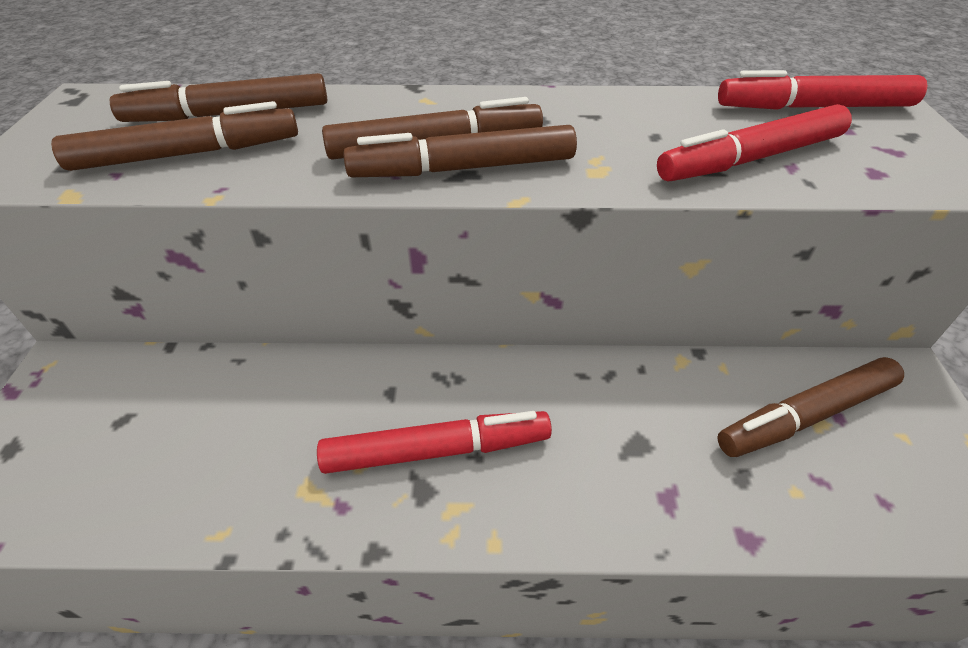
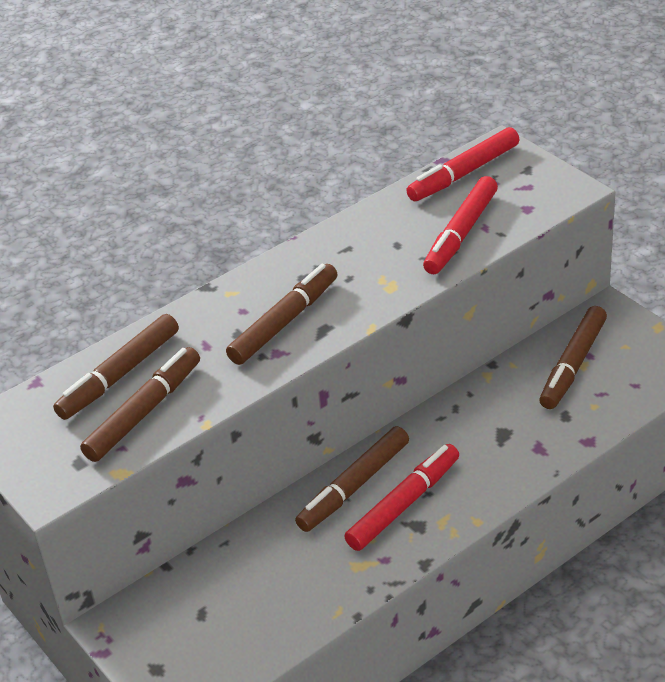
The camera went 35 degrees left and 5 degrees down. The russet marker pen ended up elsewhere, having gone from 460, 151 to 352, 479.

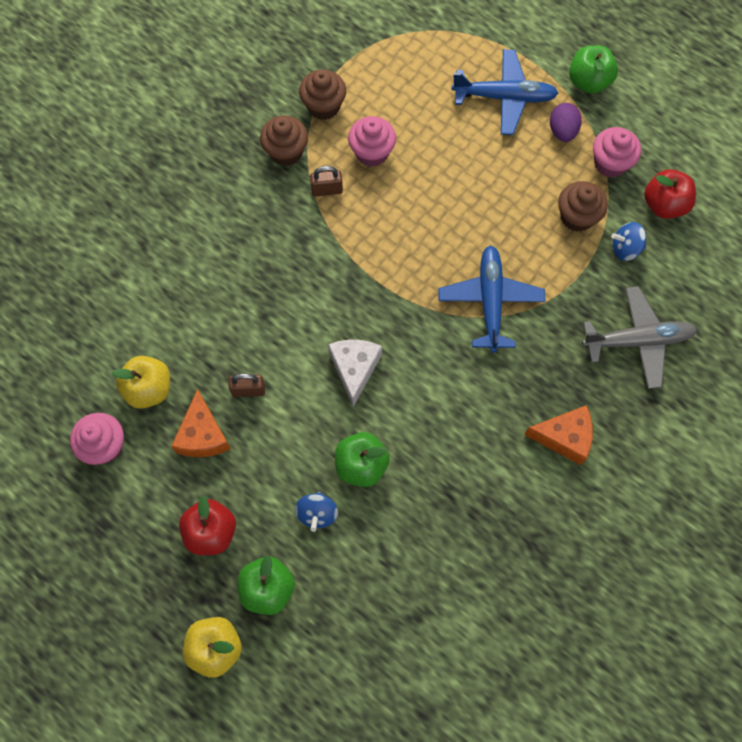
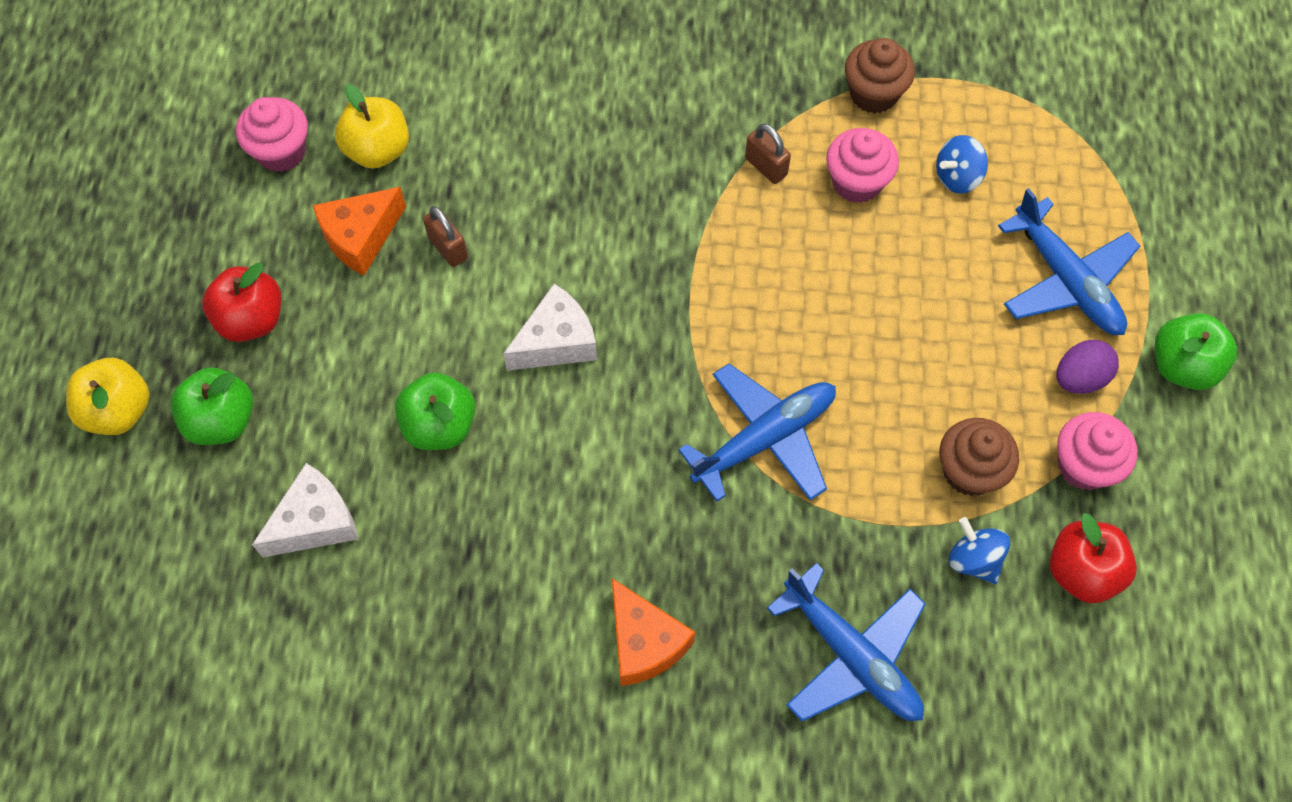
The camera went 55 degrees right and 5 degrees down. The second view lost the russet cupcake at 284, 141. What was the gray aeroplane at 640, 337 turned into the royal blue aeroplane at 846, 642. The royal blue spinning top ended up elsewhere, having gone from 316, 512 to 962, 164. The second view gained the snow-white cheese at 305, 510.

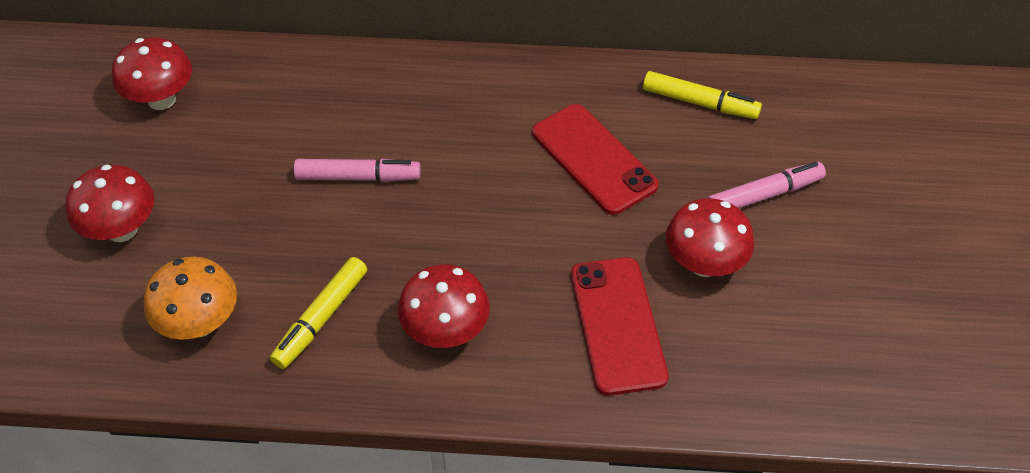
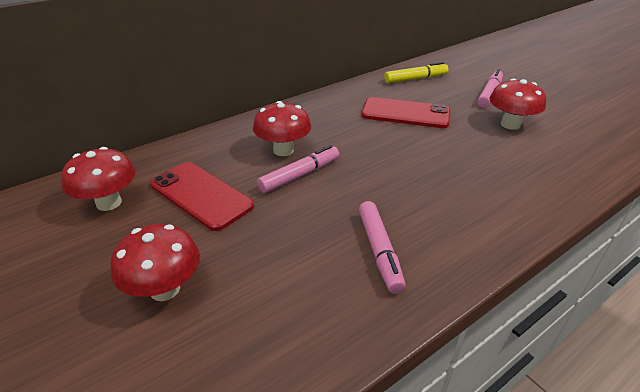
The camera went 40 degrees left and 15 degrees down. The second view lost the bright orange mushroom at 190, 298. What was the golden marker pen at 318, 313 turned into the rose-pink marker pen at 382, 247. The scarlet phone ended up elsewhere, having gone from 620, 326 to 202, 196. The scarlet mushroom ended up elsewhere, having gone from 444, 306 to 282, 128.

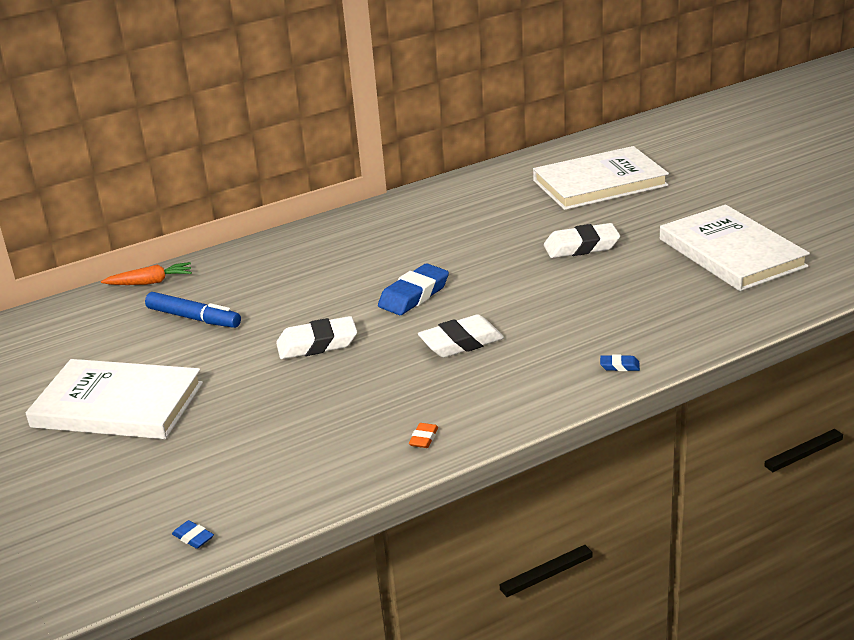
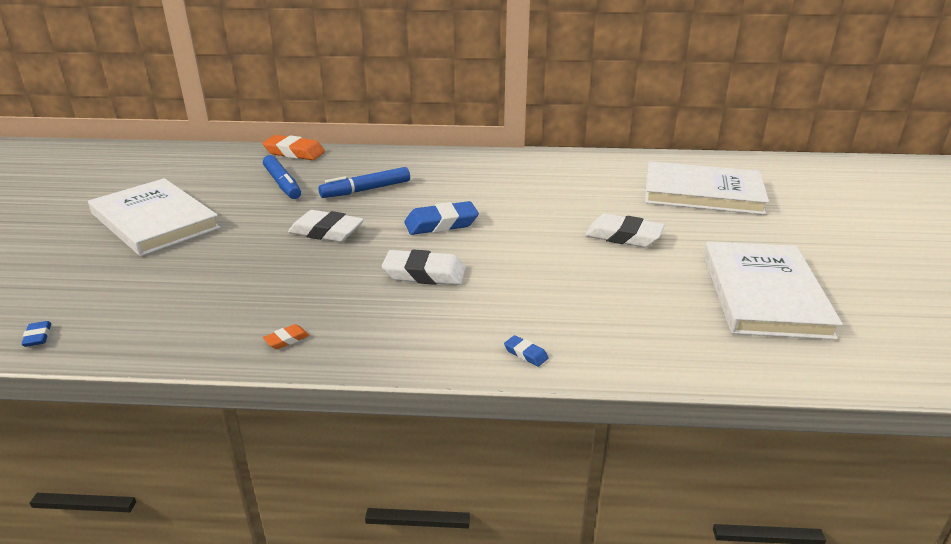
The camera went 30 degrees right and 0 degrees up. Where the bright orange root vegetable stood at 146, 273, the bright orange gum eraser came to stand at 293, 147. The second view gained the royal blue marker pen at 364, 182.

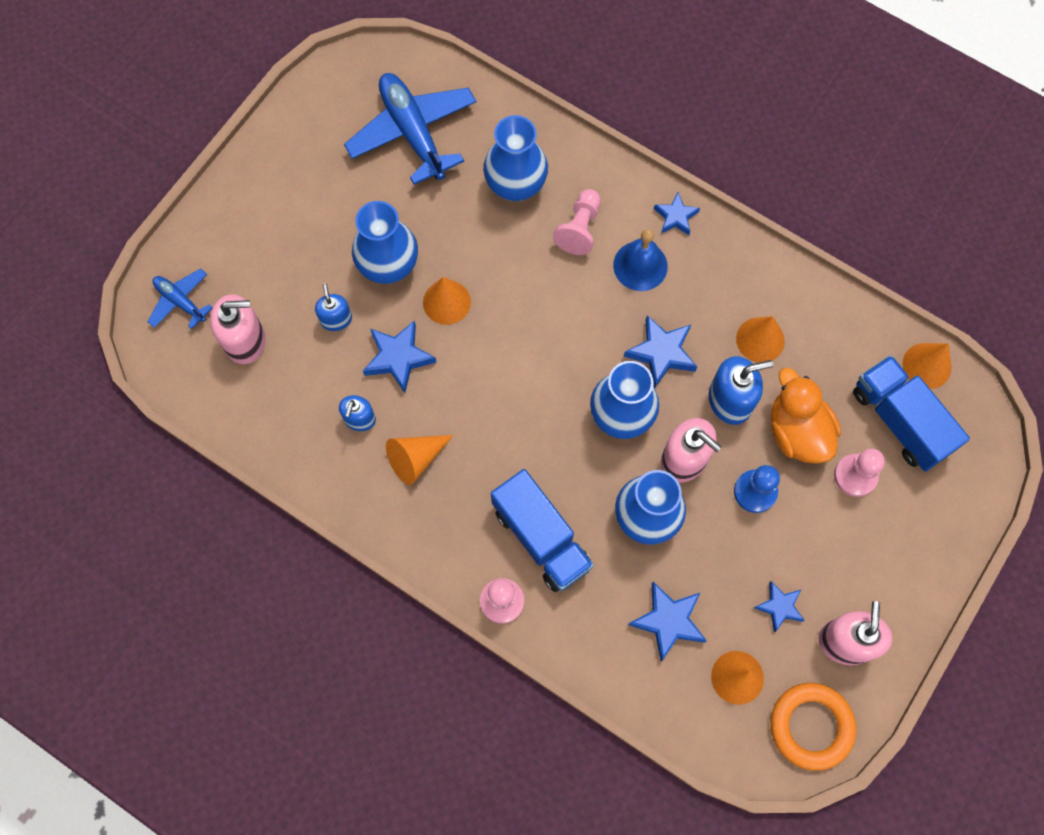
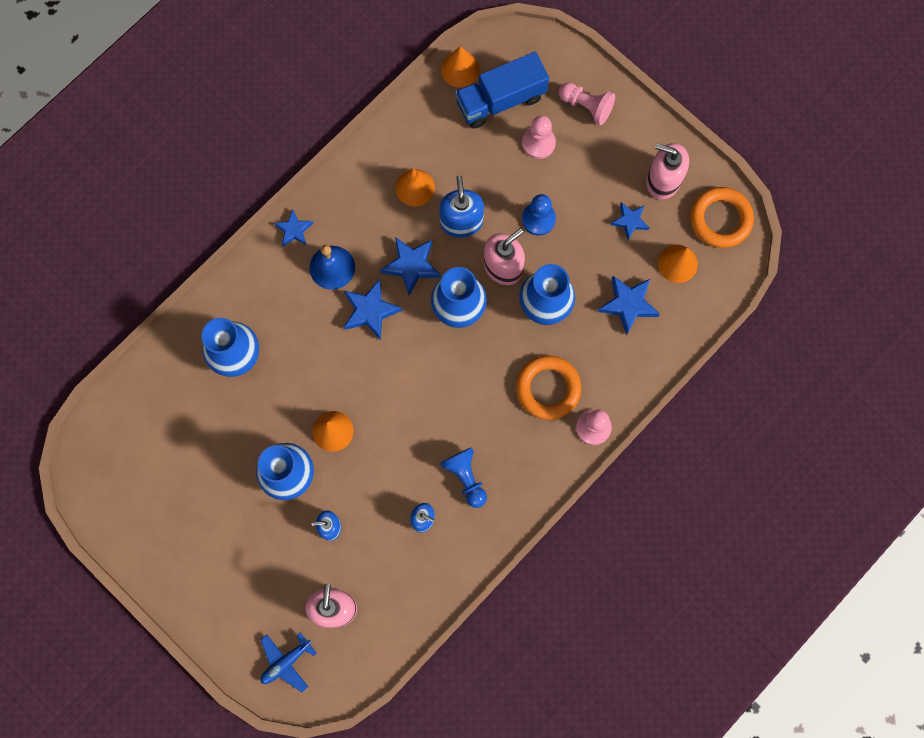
The camera went 80 degrees left and 5 degrees up. The second view lost the royal blue aeroplane at 410, 129. The rose-pink chess pawn ended up elsewhere, having gone from 577, 222 to 587, 103. The royal blue five-pointed star ended up elsewhere, having gone from 400, 356 to 373, 309. The second view lost the bright orange duck at 806, 416. Where the bright orange cone stood at 420, 460, the royal blue chess pawn came to stand at 463, 477. Where the royal blue toy truck stood at 542, 530, the bright orange hoop came to stand at 548, 388.

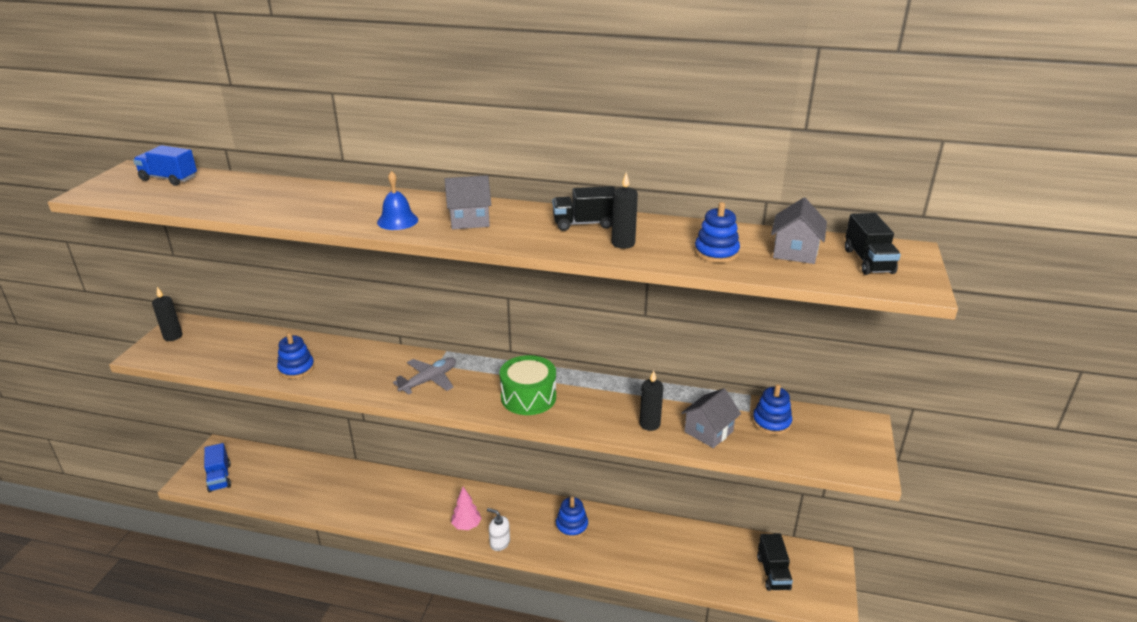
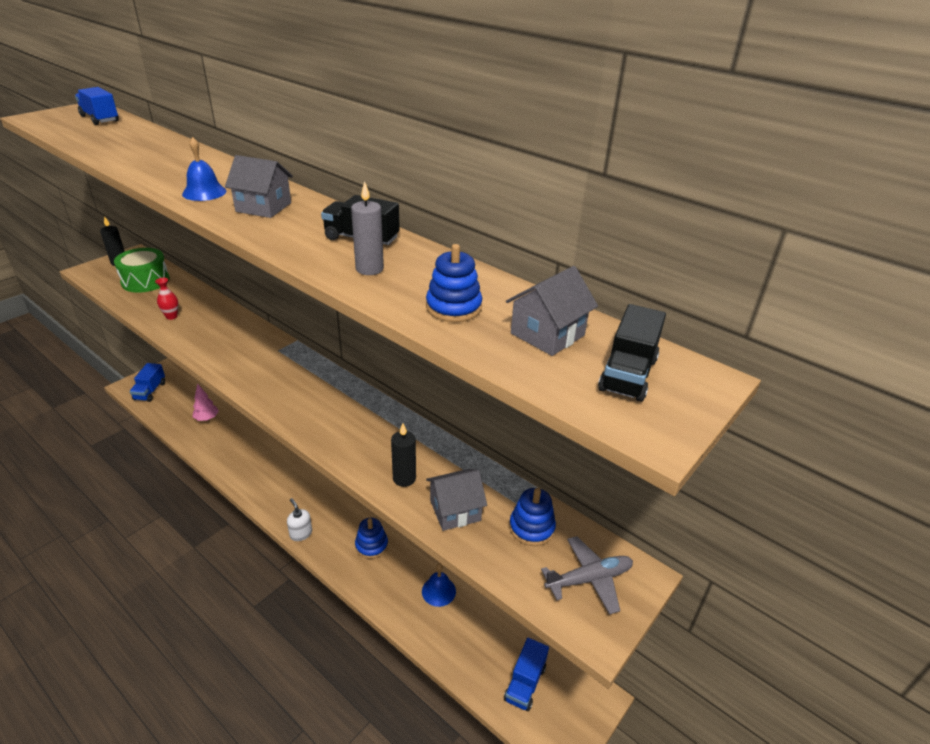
The camera went 25 degrees right and 5 degrees up. What was the ebony wax candle at 625, 210 turned into the gray wax candle at 367, 228. Where the royal blue stacking toy stood at 296, 355, the scarlet flower vase came to stand at 166, 299. The leaf-green toy drum ended up elsewhere, having gone from 527, 385 to 142, 270. The gray aeroplane ended up elsewhere, having gone from 424, 376 to 587, 575. The rose-pink fir tree ended up elsewhere, having gone from 466, 508 to 206, 402. What was the ebony toy truck at 775, 562 turned into the royal blue toy truck at 526, 674. The second view gained the royal blue hand bell at 439, 585.

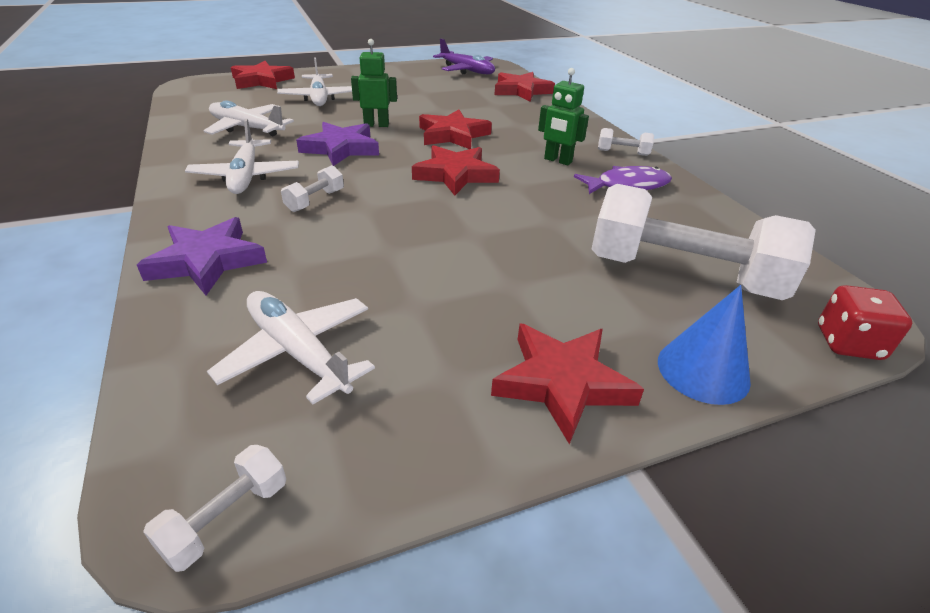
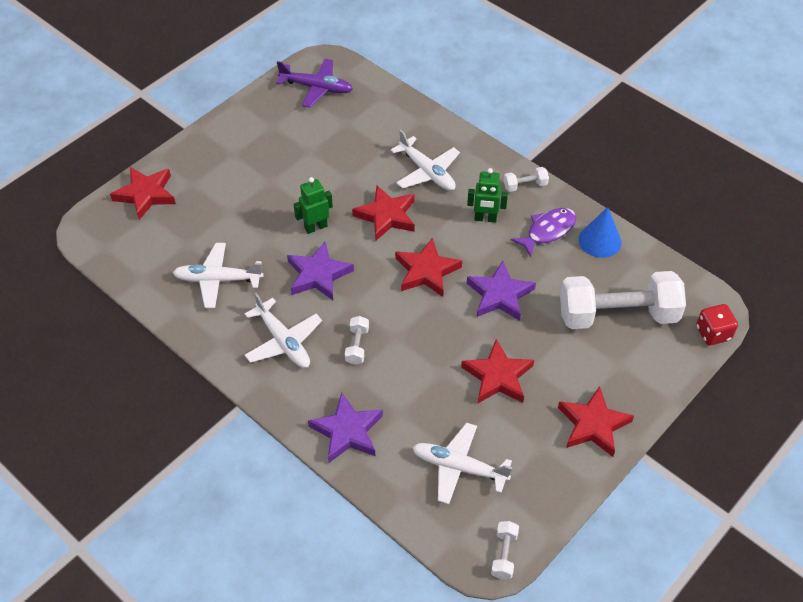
The camera went 25 degrees left and 15 degrees up. The snow-white aeroplane ended up elsewhere, having gone from 314, 81 to 425, 160. The scarlet five-pointed star ended up elsewhere, having gone from 525, 87 to 497, 371. The royal blue cone ended up elsewhere, having gone from 704, 345 to 600, 232. The second view gained the purple five-pointed star at 501, 291.

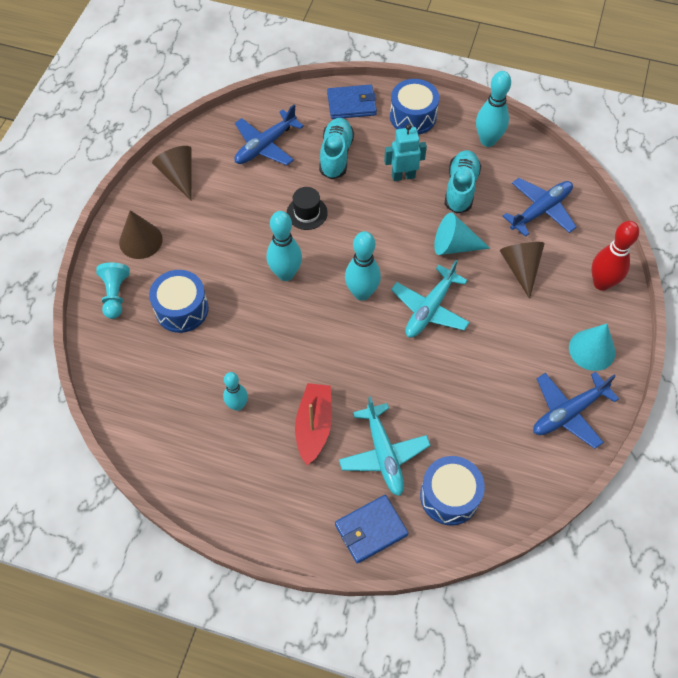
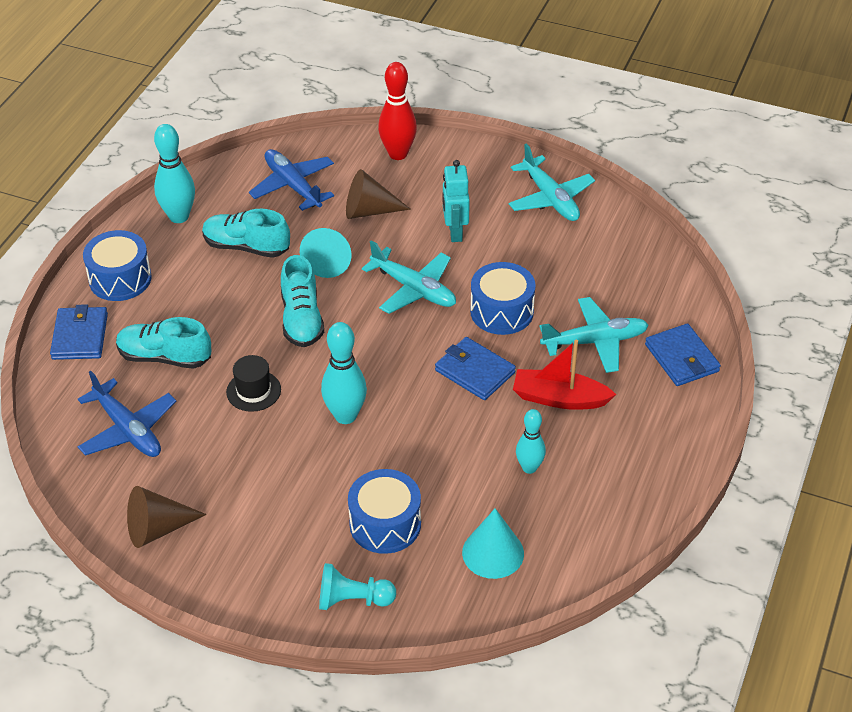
The camera went 85 degrees left and 15 degrees down. The aqua toy robot ended up elsewhere, having gone from 405, 152 to 456, 201. The second view lost the russet cone at 141, 234. The second view lost the aqua skittle at 363, 266. The aqua cone ended up elsewhere, having gone from 592, 347 to 493, 543. What was the royal blue aeroplane at 576, 410 turned into the aqua aeroplane at 551, 182. The royal blue toy drum ended up elsewhere, having gone from 452, 490 to 503, 298. The second view gained the aqua lace-up shoe at 302, 301. The second view gained the royal blue card wallet at 475, 368.

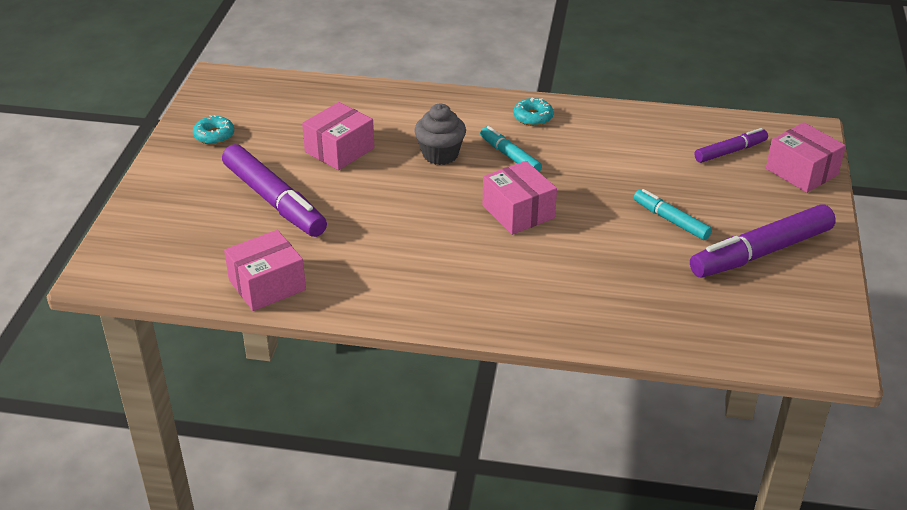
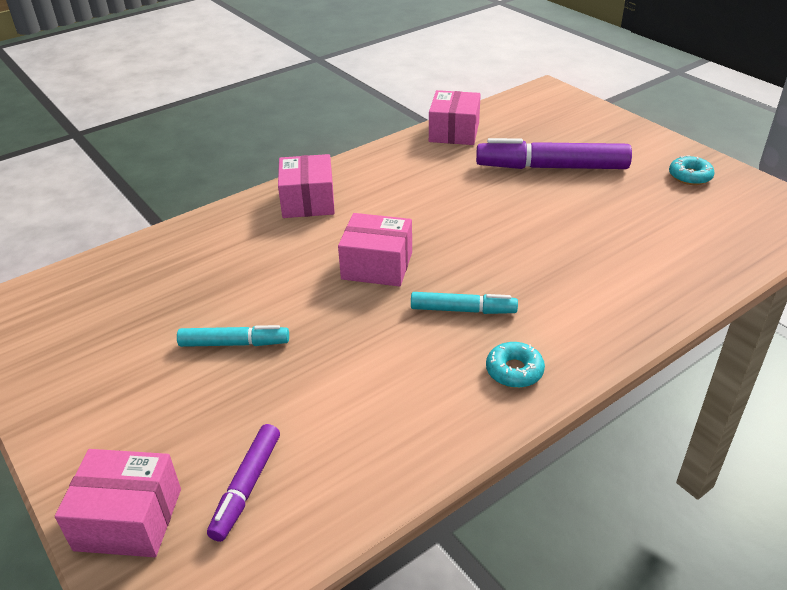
The camera went 135 degrees right and 0 degrees up. The rose-pink box ended up elsewhere, having gone from 338, 136 to 306, 186. The second view lost the gray cupcake at 440, 134. The second view lost the purple marker pen at 763, 241.

